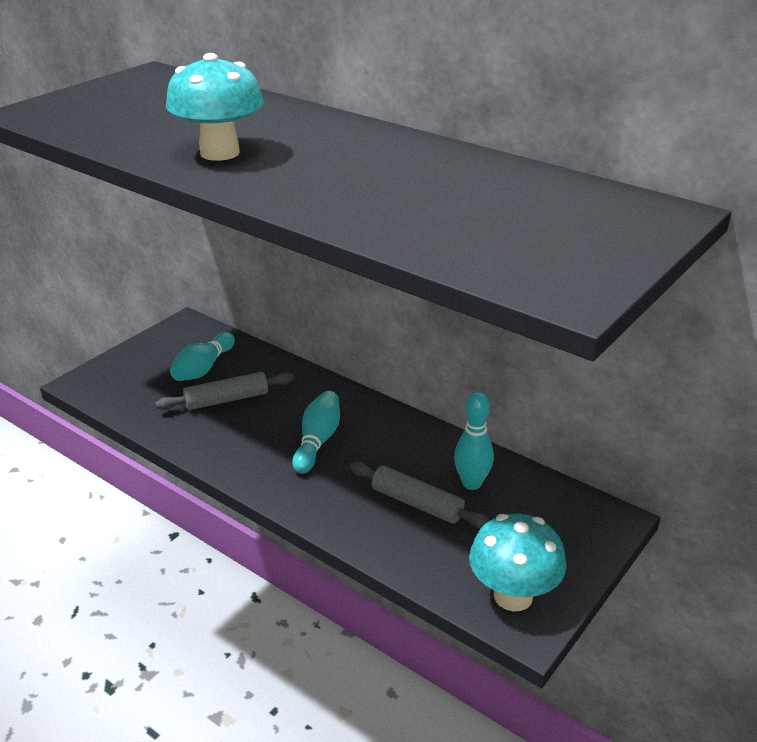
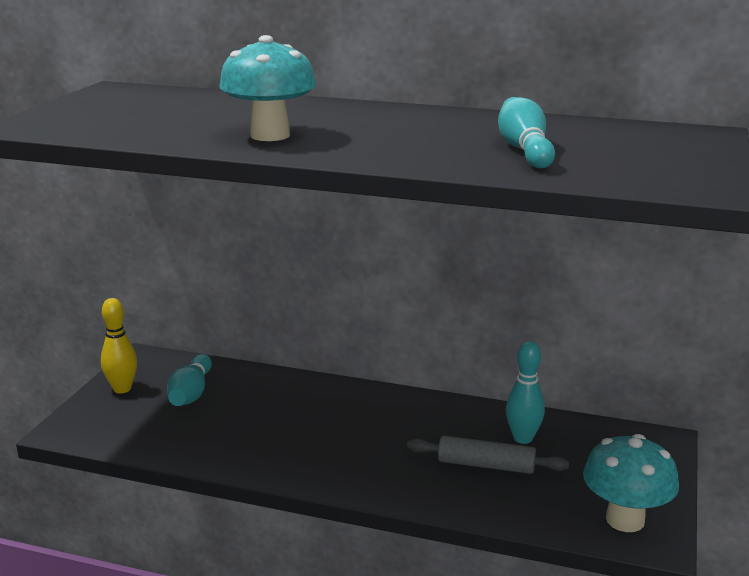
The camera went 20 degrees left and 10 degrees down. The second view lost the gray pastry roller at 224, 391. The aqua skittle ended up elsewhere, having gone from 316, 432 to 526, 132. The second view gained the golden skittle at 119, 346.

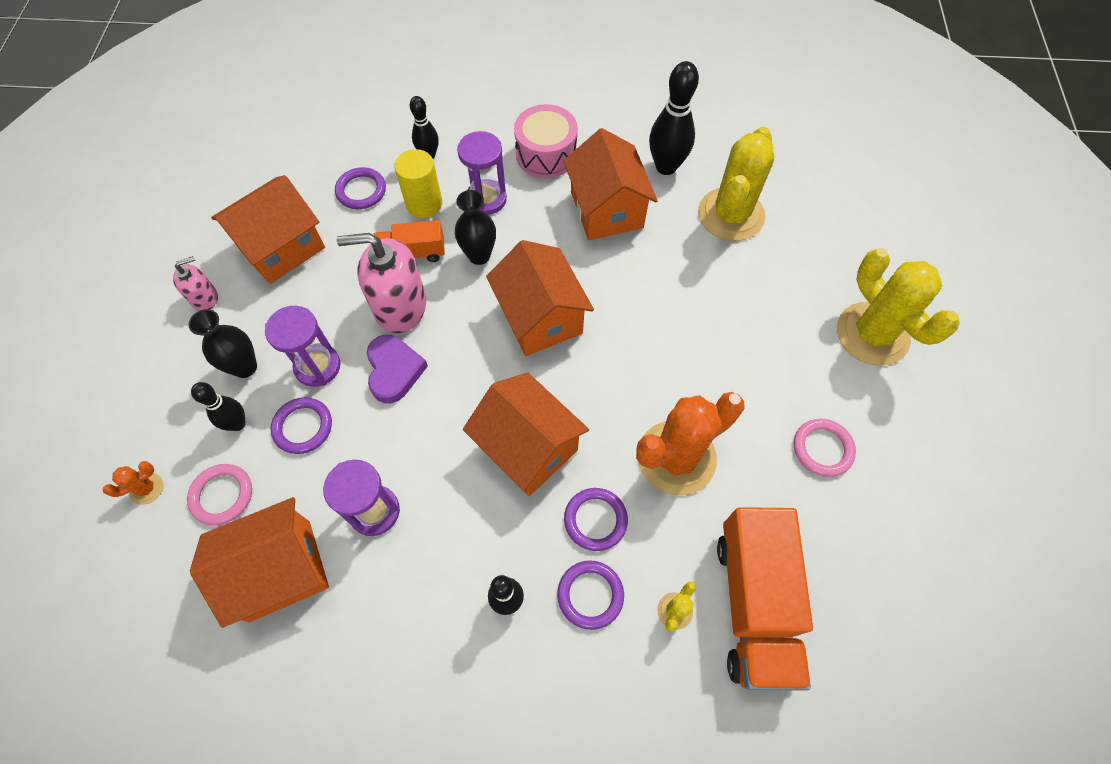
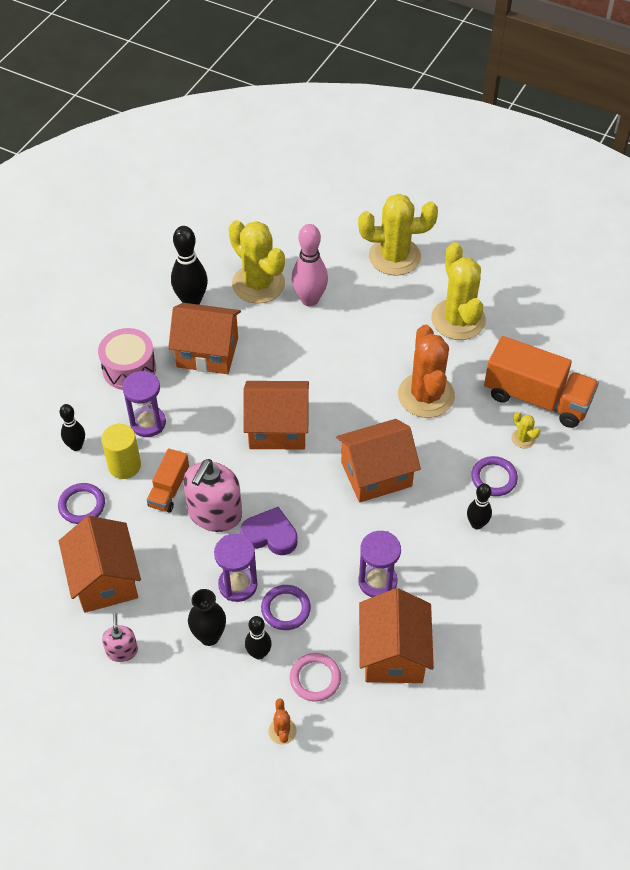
The camera went 65 degrees left and 10 degrees down. The second view lost the ebony flower vase at 475, 227. Where the rose-pink hoop stood at 825, 448, the golden saguaro cactus came to stand at 458, 291. The second view lost the purple hoop at 596, 519. The second view gained the rose-pink skittle at 310, 265.

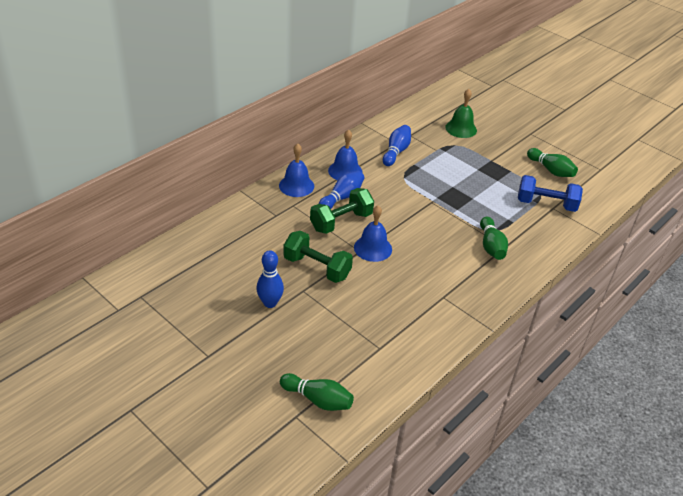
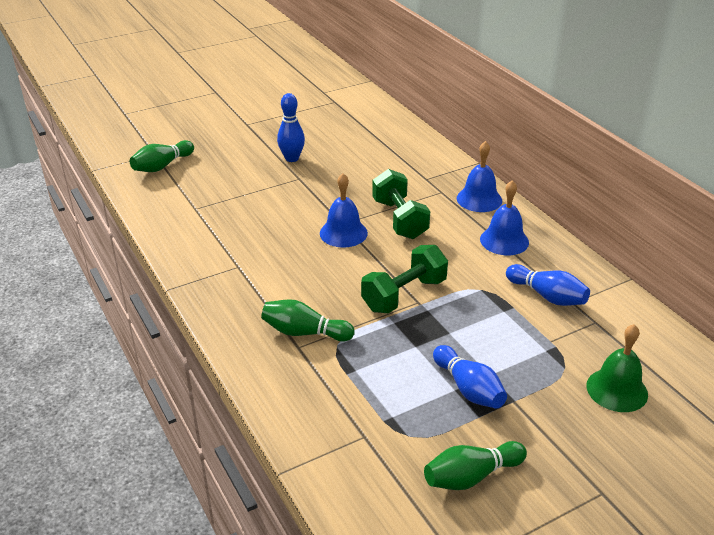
The camera went 110 degrees right and 5 degrees down. The royal blue skittle ended up elsewhere, having gone from 342, 190 to 470, 377. The second view lost the royal blue hand weight at 550, 193. The leaf-green hand weight ended up elsewhere, having gone from 318, 257 to 404, 279.

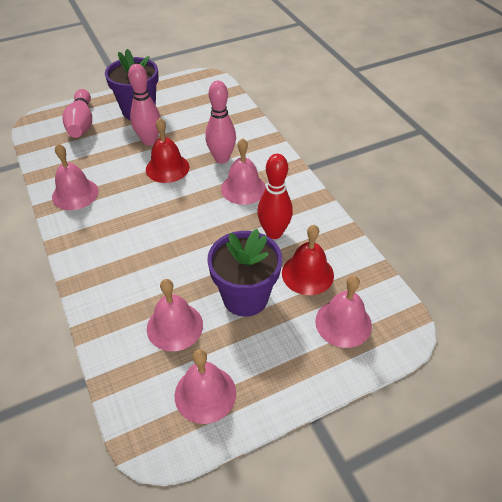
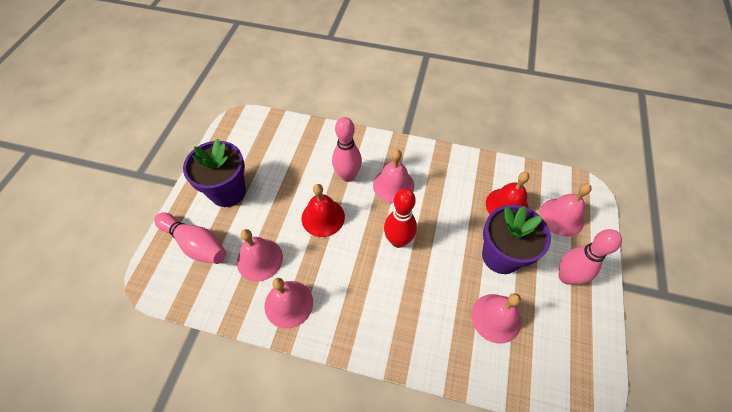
The camera went 50 degrees left and 10 degrees up. The rose-pink skittle ended up elsewhere, having gone from 144, 105 to 590, 257. The scarlet skittle ended up elsewhere, having gone from 275, 196 to 400, 218. The rose-pink hand bell ended up elsewhere, having gone from 205, 386 to 260, 255.

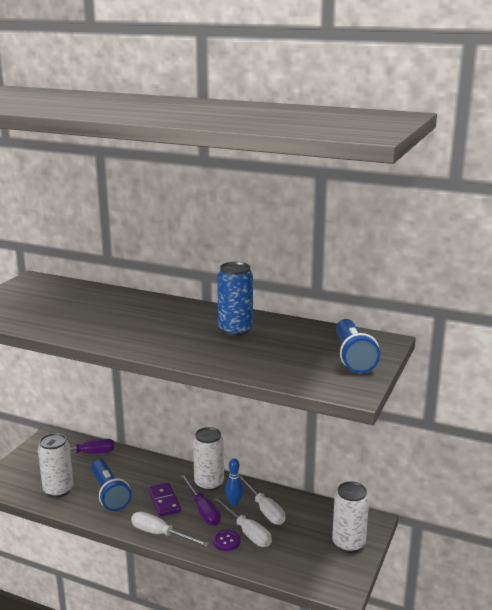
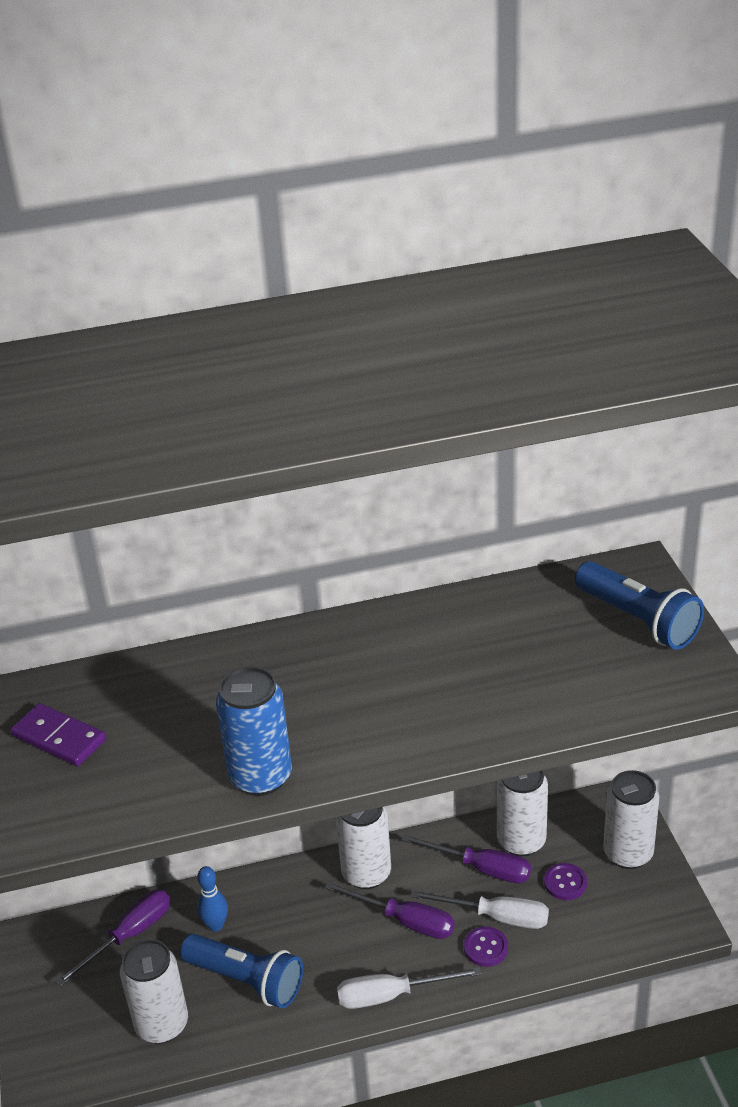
The camera went 35 degrees left and 15 degrees up. The royal blue tin ended up elsewhere, having gone from 235, 299 to 254, 731. The royal blue skittle ended up elsewhere, having gone from 234, 482 to 212, 899. What was the snow-white flat screwdriver at 262, 500 turned into the purple flat screwdriver at 466, 858. The purple domino ended up elsewhere, having gone from 164, 500 to 58, 734. The second view gained the snow-white tin at 522, 813. The second view gained the purple sewing button at 565, 881.

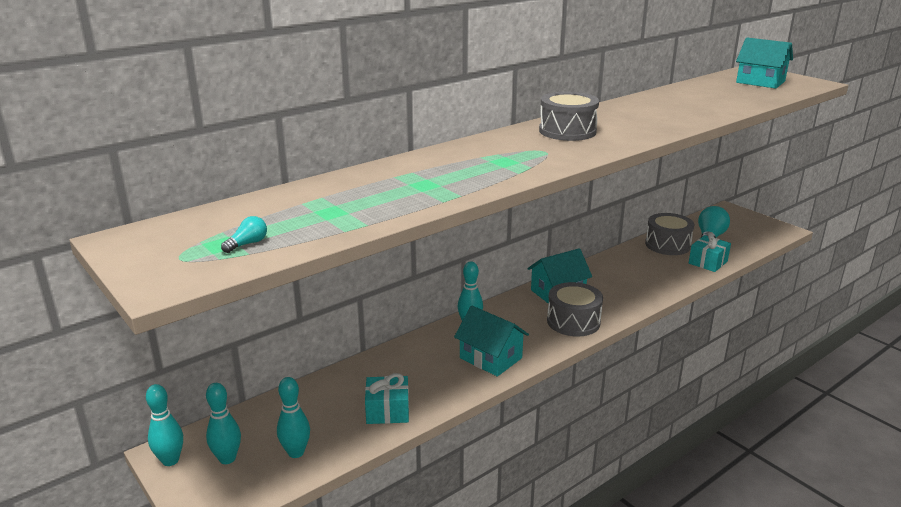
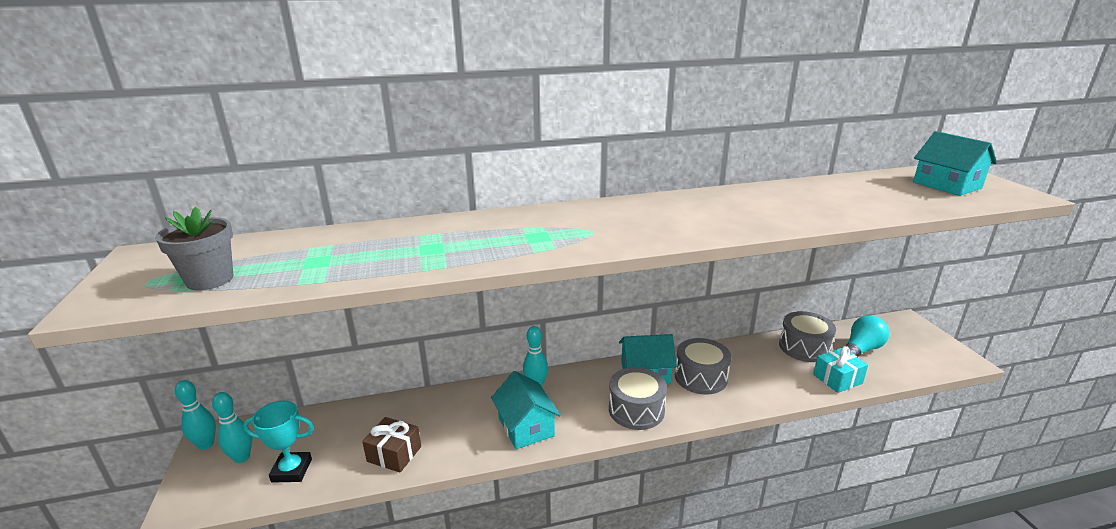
The camera went 25 degrees right and 0 degrees up. The gray toy drum ended up elsewhere, having gone from 569, 116 to 703, 366. Where the aqua bulb stood at 244, 234, the gray flower pot came to stand at 194, 248. What was the aqua present at 387, 398 turned into the russet present at 391, 444. Where the aqua skittle stood at 293, 417, the aqua prize cup came to stand at 278, 442.

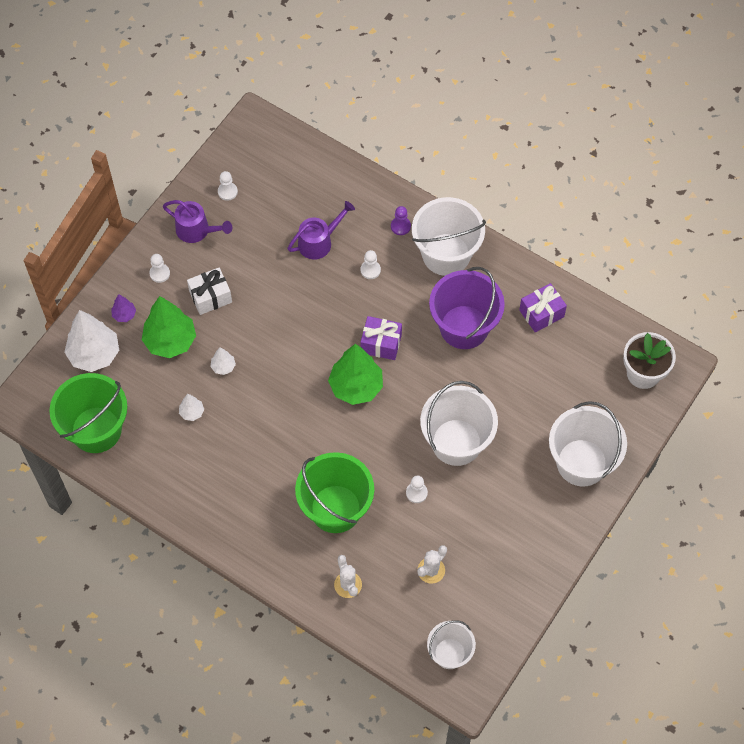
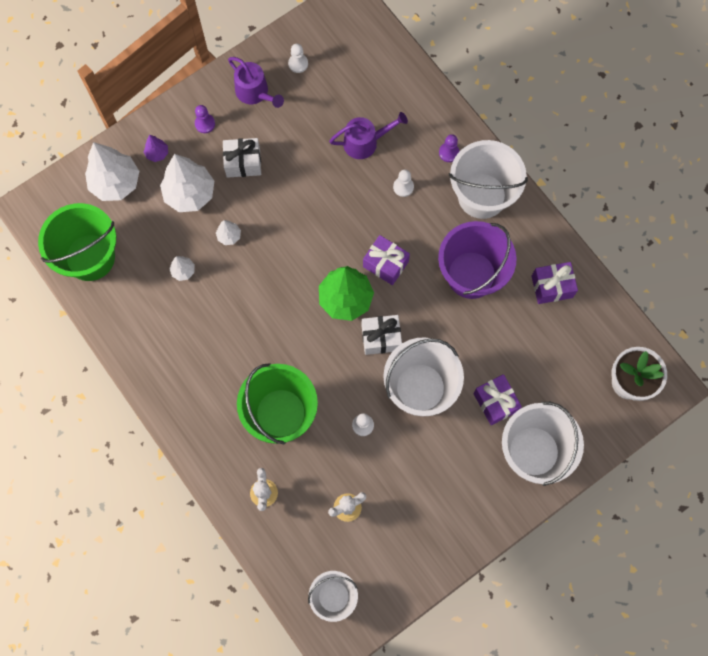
The camera went 20 degrees right and 10 degrees up. What was the snow-white chess pawn at 159, 268 turned into the purple chess pawn at 205, 119. What was the leaf-green fir tree at 169, 327 turned into the snow-white fir tree at 187, 183. The second view gained the snow-white present at 382, 335. The second view gained the purple present at 497, 399.

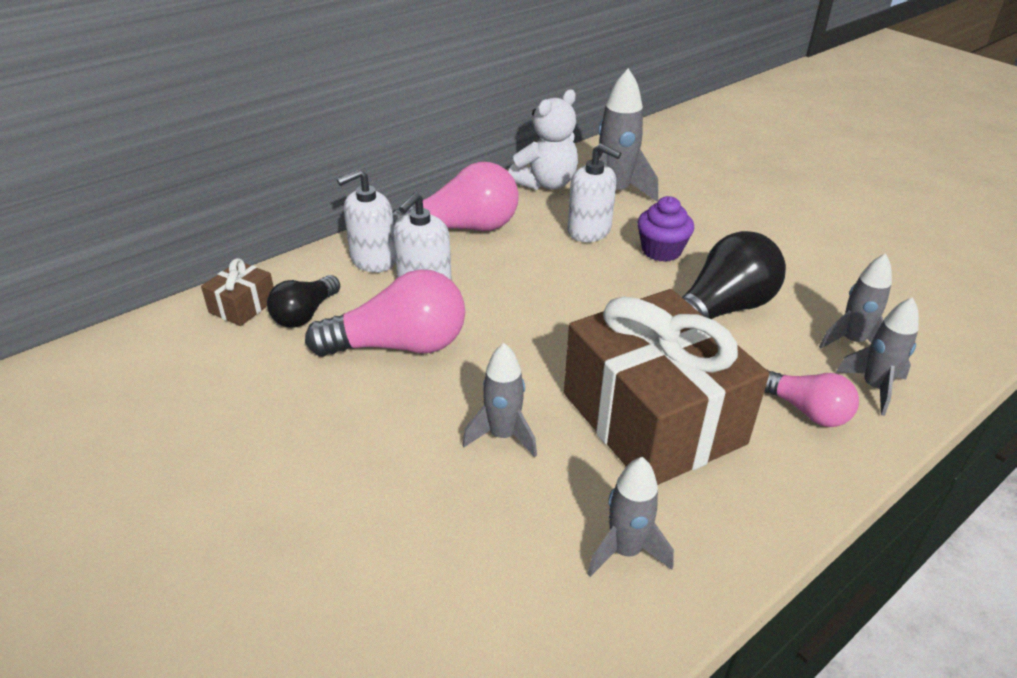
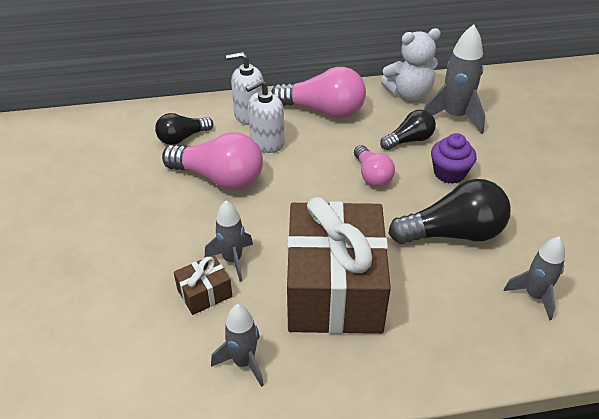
The camera went 30 degrees right and 5 degrees up. Where the snow-white soap pump stood at 594, 192, the ebony bulb came to stand at 408, 130. The russet present ended up elsewhere, having gone from 237, 292 to 203, 285. The second view lost the gray toy rocket at 877, 356. The rose-pink bulb ended up elsewhere, having gone from 811, 398 to 374, 166.

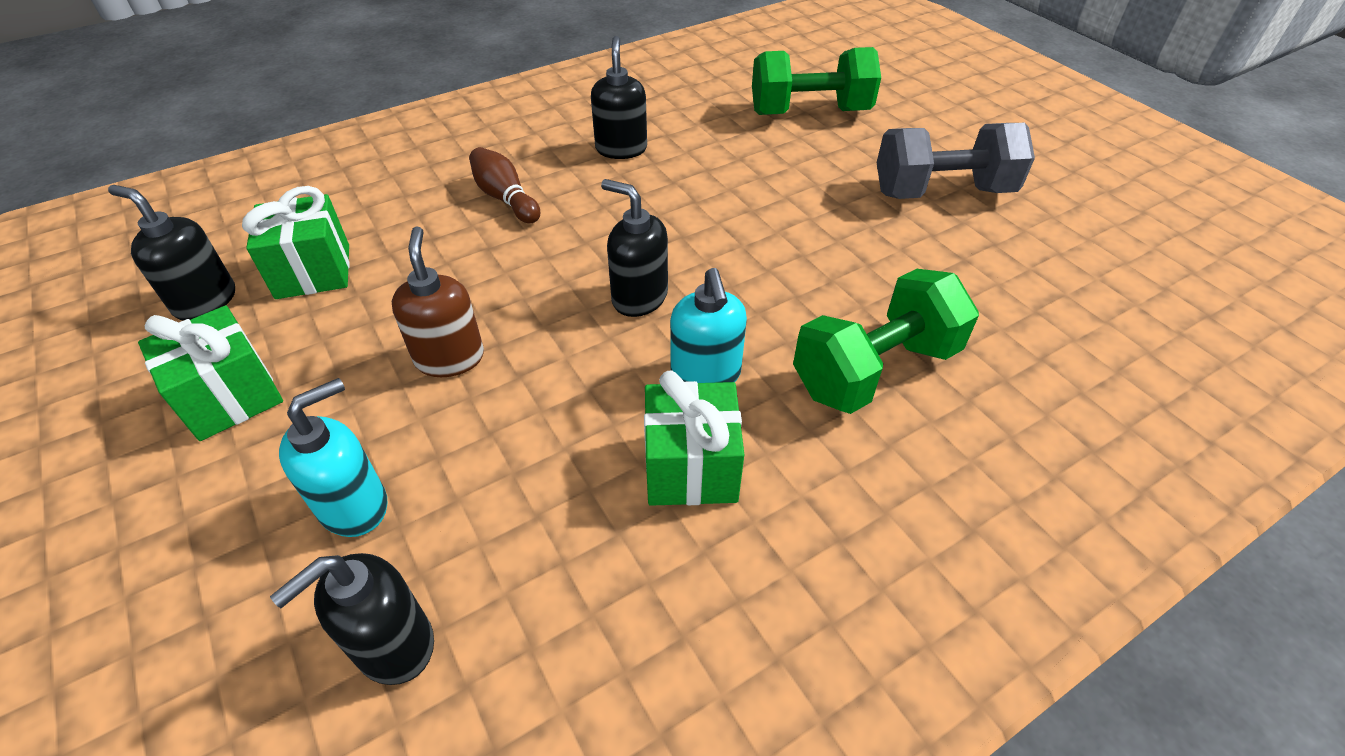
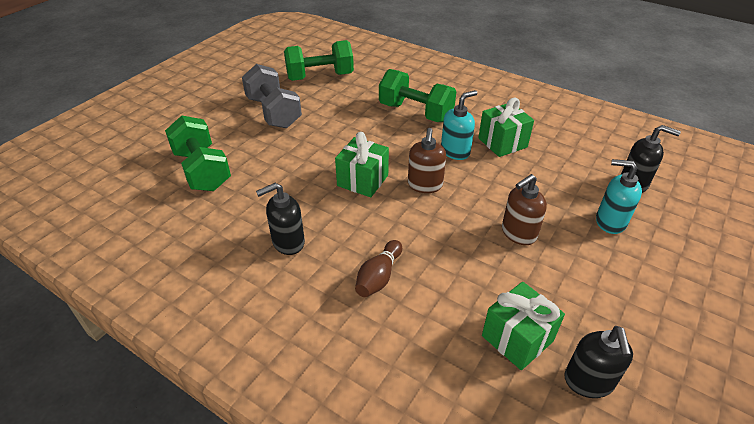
The camera went 115 degrees left and 5 degrees down. What was the ebony soap pump at 634, 248 turned into the russet soap pump at 427, 160. The leaf-green present ended up elsewhere, having gone from 210, 373 to 362, 164. The second view gained the leaf-green hand weight at 319, 60.

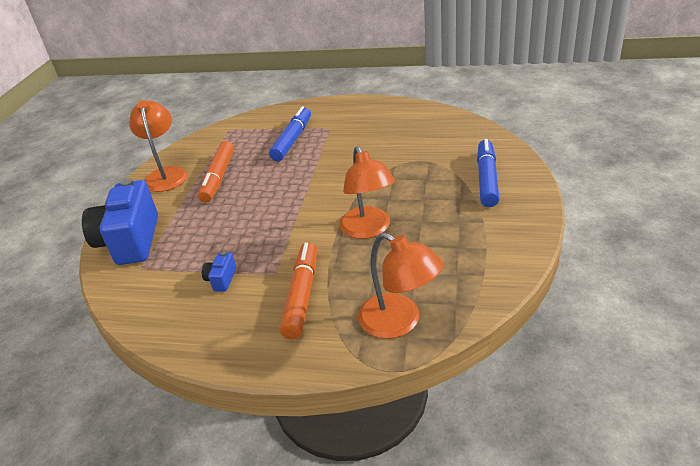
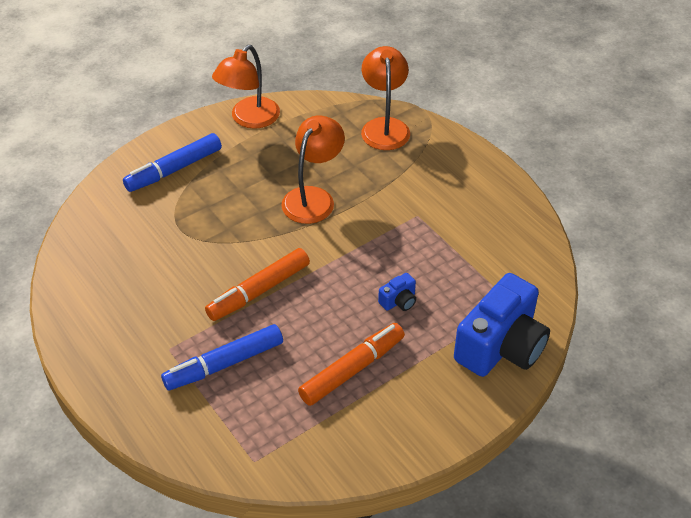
The camera went 140 degrees left and 10 degrees up. The bright orange reading lamp ended up elsewhere, having gone from 159, 146 to 246, 87. The bright orange marker pen ended up elsewhere, having gone from 298, 291 to 257, 284. The royal blue camera ended up elsewhere, having gone from 219, 271 to 397, 292.

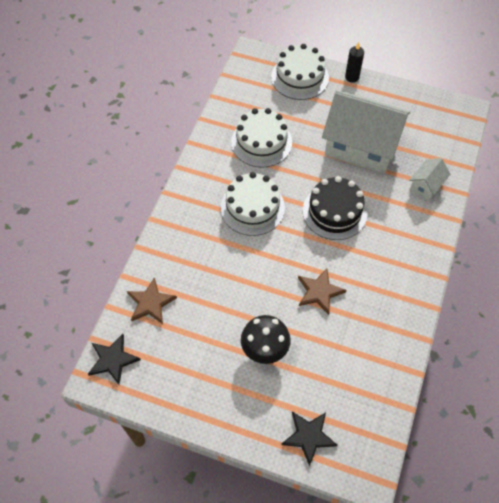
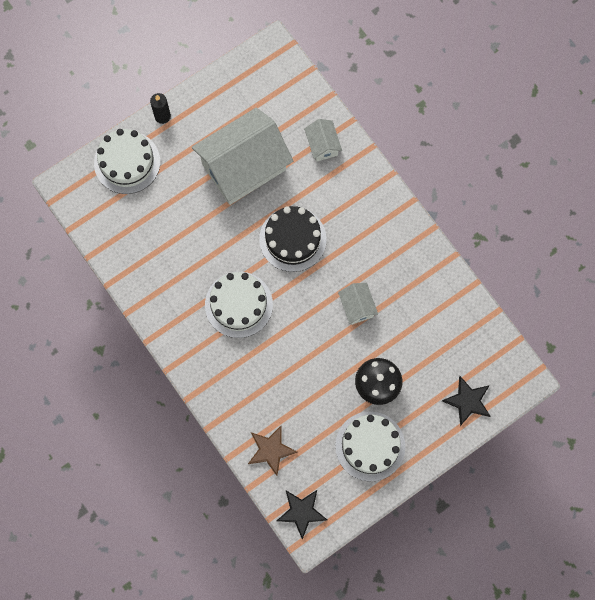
The camera went 55 degrees left and 15 degrees up. The snow-white cake ended up elsewhere, having gone from 261, 138 to 370, 446. Where the russet five-pointed star stood at 322, 291, the snow-white toy house came to stand at 358, 304.

